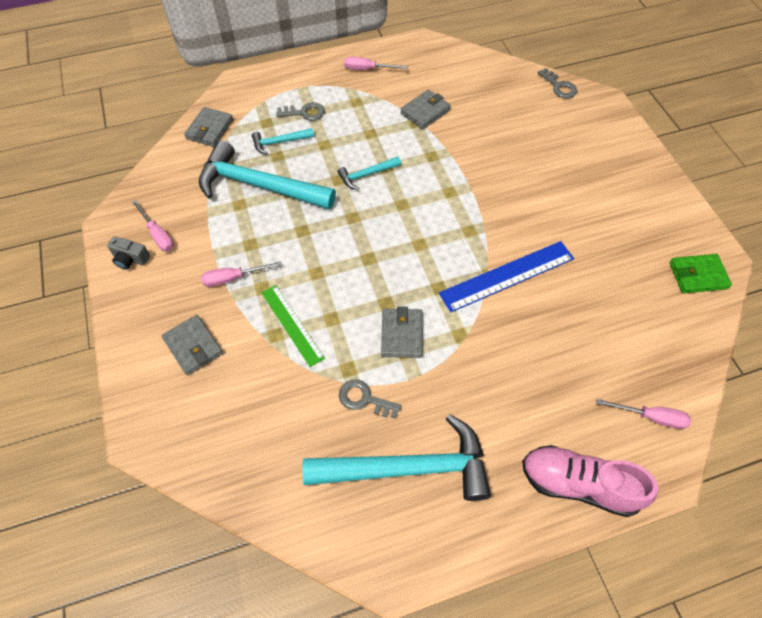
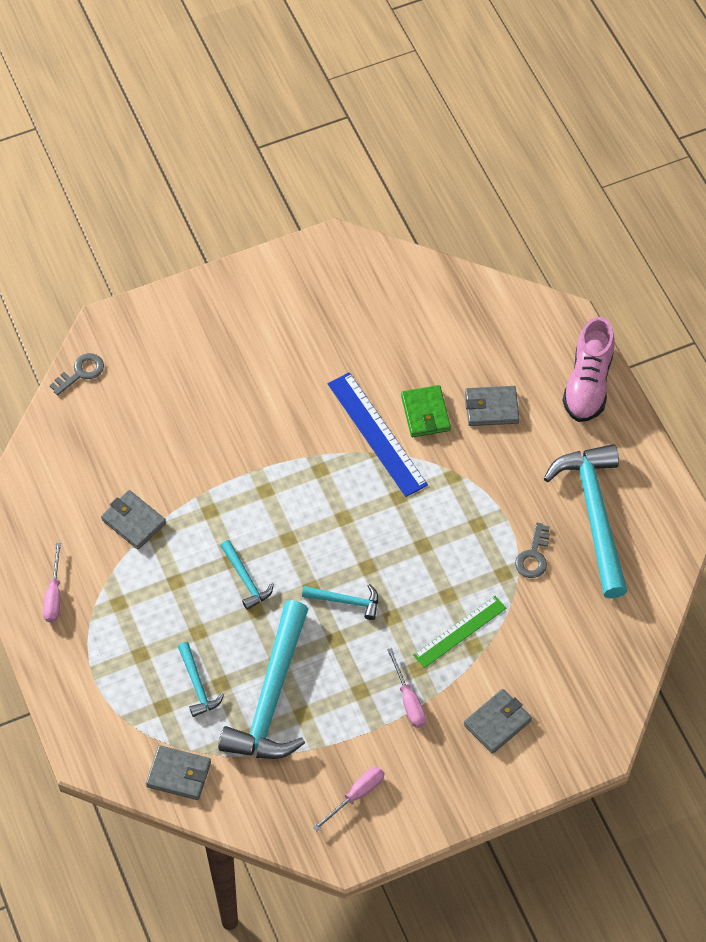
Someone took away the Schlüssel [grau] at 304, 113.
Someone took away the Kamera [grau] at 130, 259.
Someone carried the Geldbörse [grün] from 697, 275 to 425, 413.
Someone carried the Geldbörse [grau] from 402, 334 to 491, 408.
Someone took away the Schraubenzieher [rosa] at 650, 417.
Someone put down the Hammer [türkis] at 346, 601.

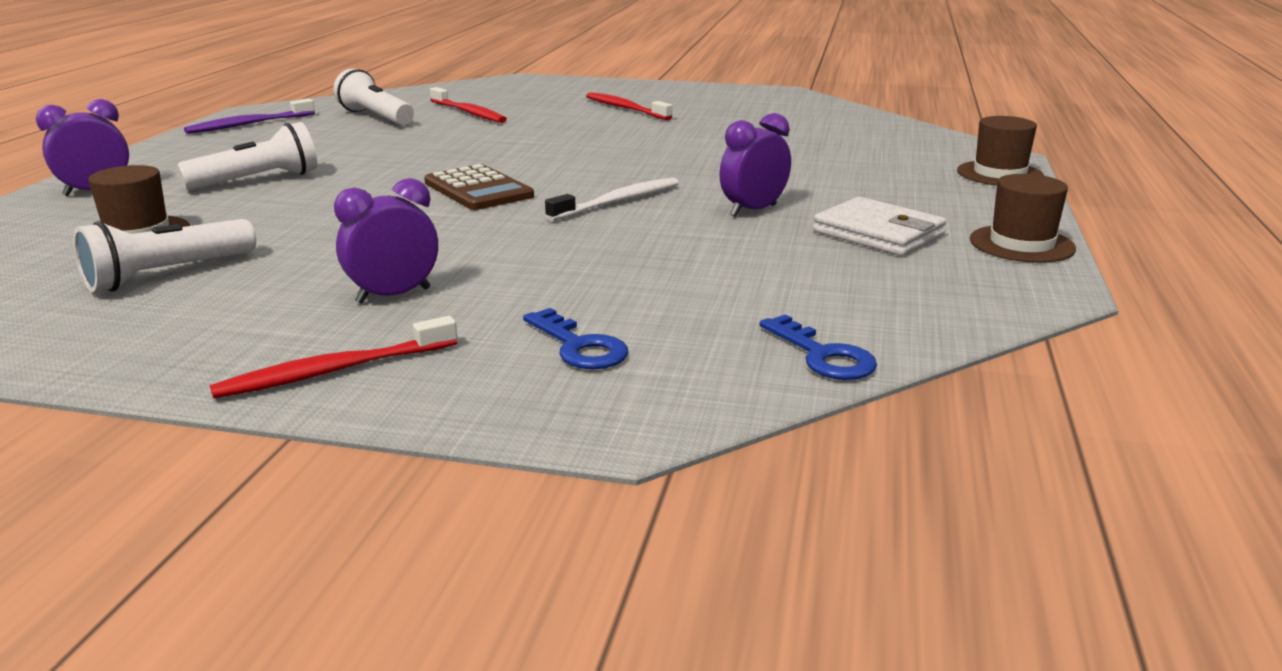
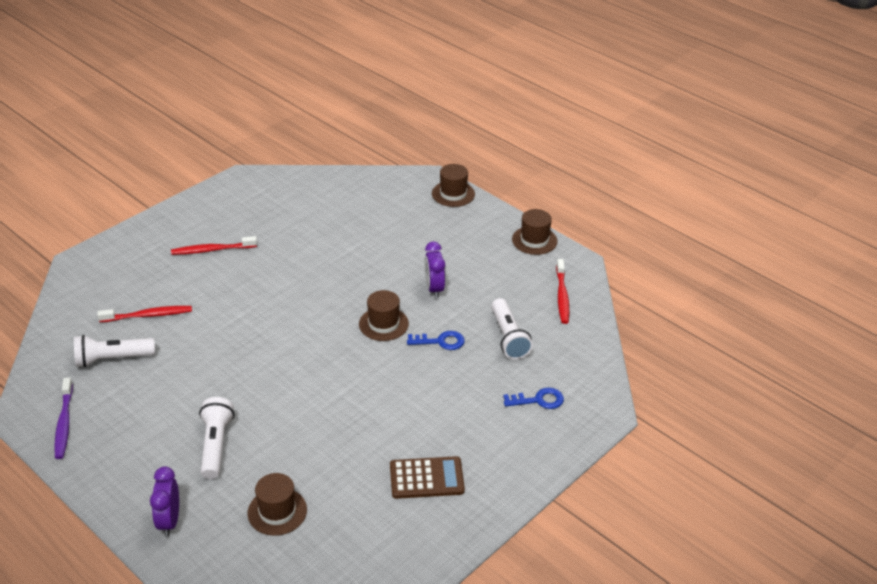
Someone carried the Taschenrechner [braun] from 478, 189 to 426, 478.
Someone took away the Wecker [lila] at 393, 295.
Someone swapped the Zahnbürste [weiß] at 618, 202 for the Hut [braun] at 383, 324.
Someone took away the Geldbörse [weiß] at 878, 233.
Someone carried the Taschenlampe [weiß] from 167, 275 to 508, 337.
Someone carried the Schlüssel [blau] from 822, 355 to 440, 341.
Someone carried the Zahnbürste [rot] from 334, 371 to 562, 296.

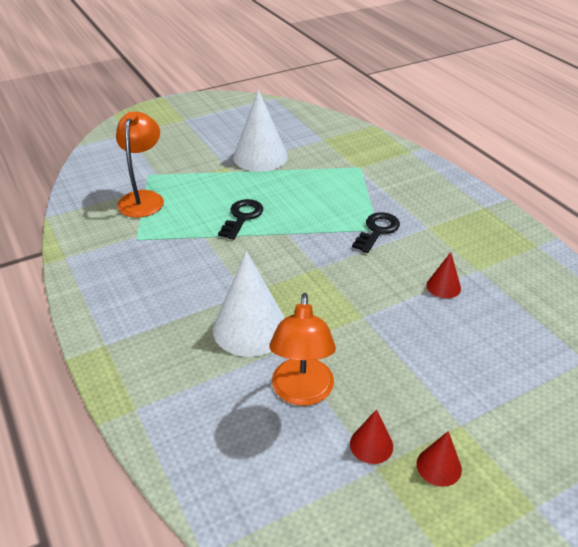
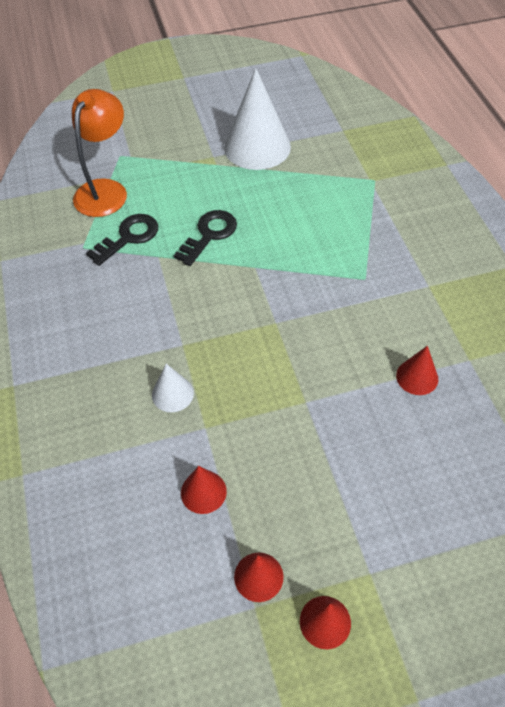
Someone carried the Schlüssel [schwarz] from 377, 231 to 128, 237.
Someone scaled the Kegel [weiß] at 250, 328 by 0.49.
Someone swapped the Lampe [orange] at 302, 393 for the Kegel [rot] at 203, 492.

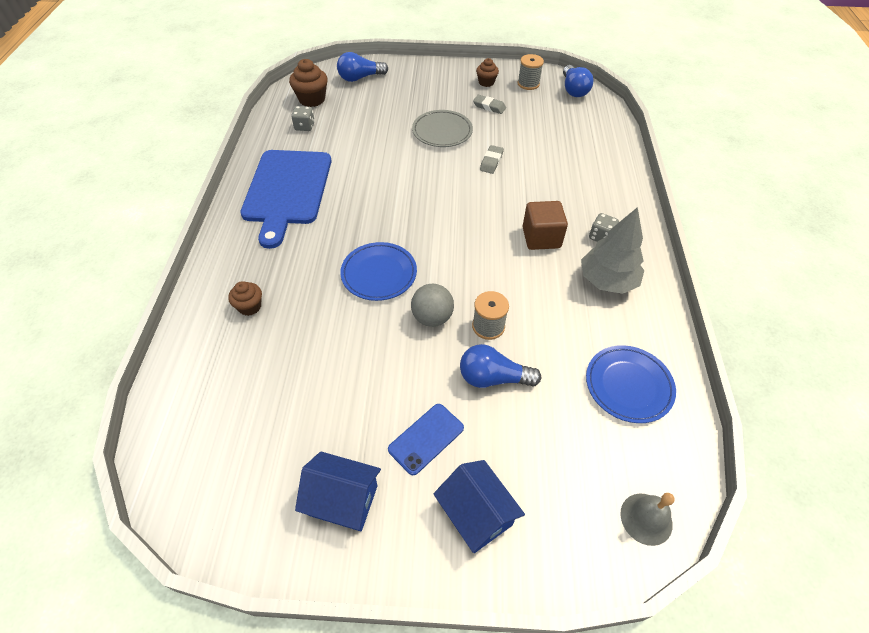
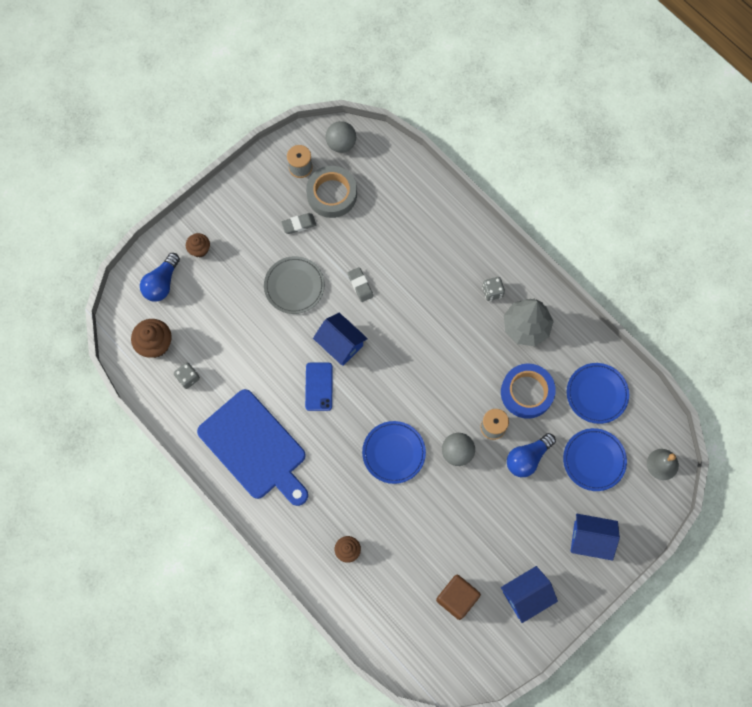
Someone carried the Muffin [braun] from 486, 82 to 199, 249.
Someone swapped the Glühbirne [blau] at 573, 90 for the Ball [grau] at 341, 144.
Someone carried the Kubus [braun] from 541, 238 to 457, 598.
Someone carried the Handy [blau] from 426, 438 to 319, 386.
Someone put down the Klebeband [grau] at 332, 194.
Someone put down the Haus [blau] at 340, 344.
Someone put down the Klebeband [blau] at 527, 392.
Someone put down the Teller [blau] at 594, 460.

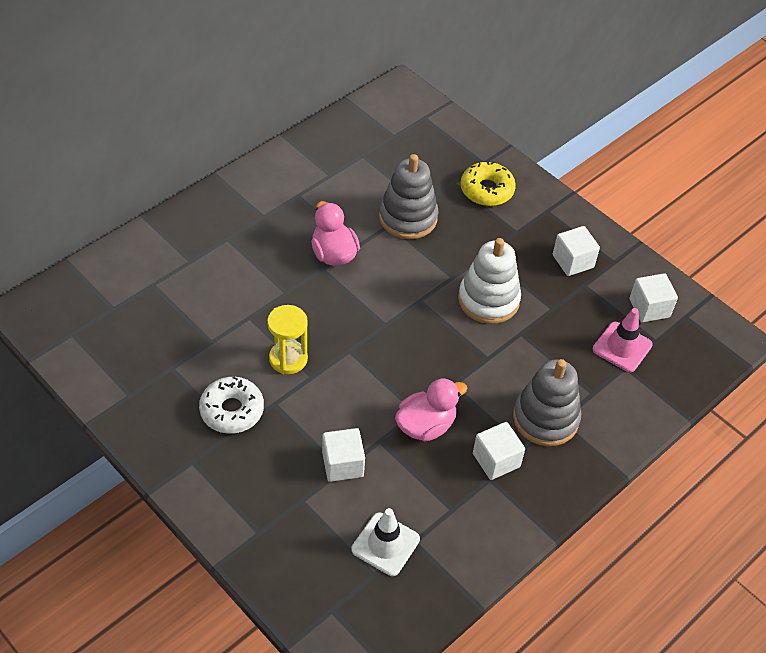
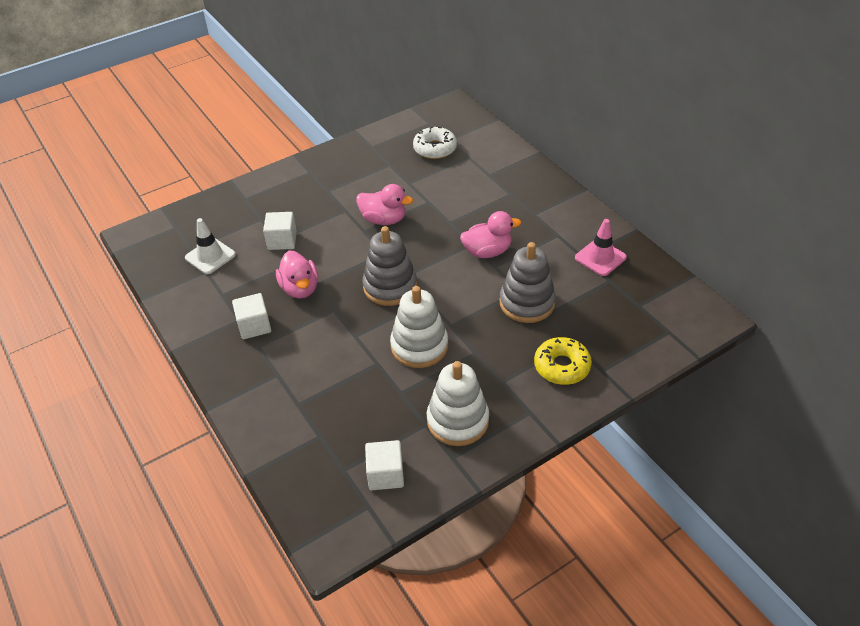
Someone swapped the Kubus [weiß] at 573, 261 for the Stapelspielzeug [weiß] at 457, 421.
Someone swapped the Sanduhr [gelb] at 288, 359 for the Ente [rosa] at 384, 219.
Someone carried the Leitkegel [rosa] from 622, 347 to 600, 257.
Someone carried the Stapelspielzeug [grau] from 545, 418 to 390, 286.
Someone carried the Donut [weiß] from 232, 410 to 435, 148.

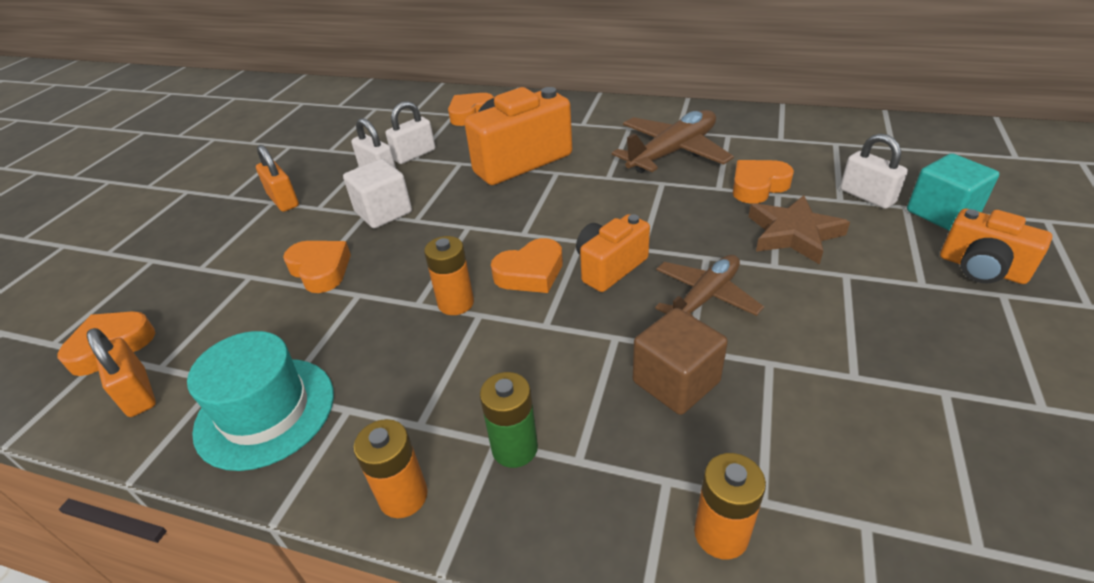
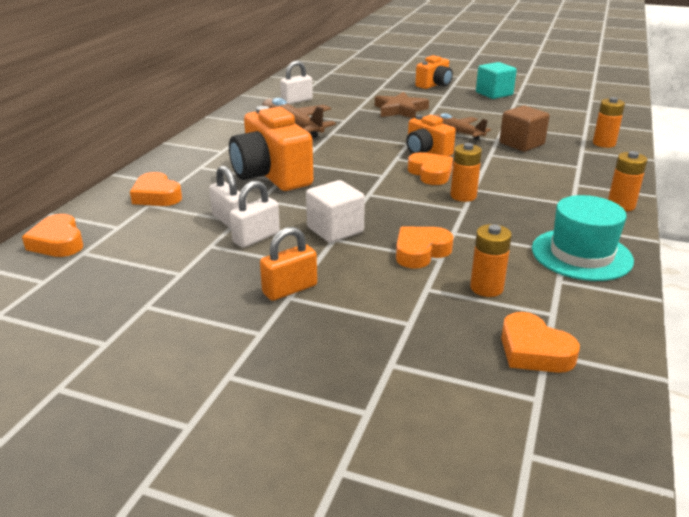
Someone carried the Vorhängeschloss [weiß] from 867, 196 to 297, 101.
Someone carried the Kubus [türkis] from 942, 213 to 494, 94.
Someone carried the Herz [orange] from 758, 186 to 58, 242.
Someone took away the Vorhängeschloss [orange] at 138, 393.
Someone took away the Batterie [grün] at 515, 448.
Someone put down the Batterie [orange] at 486, 288.

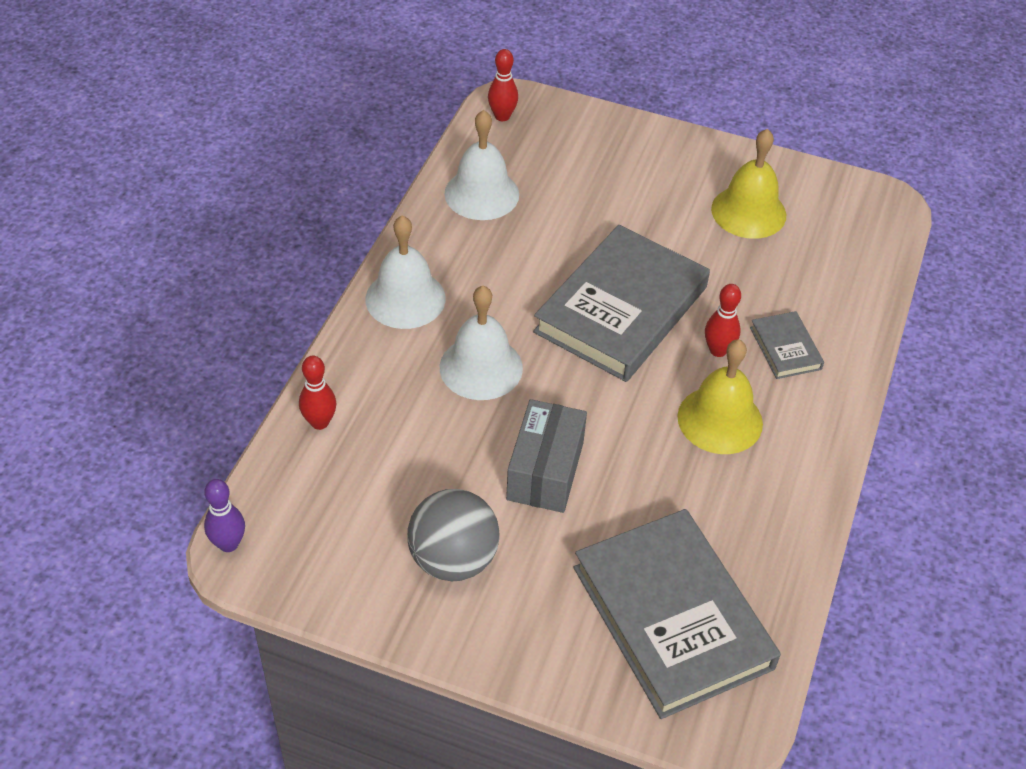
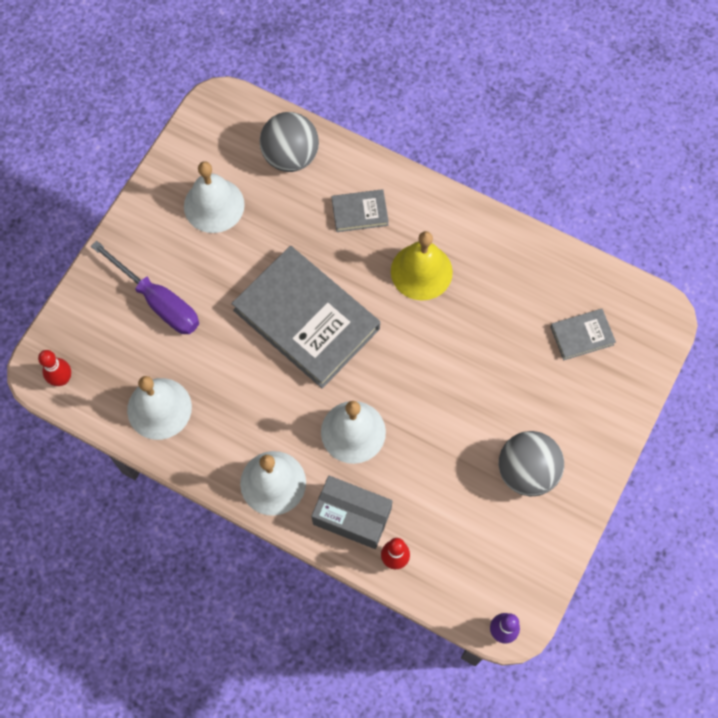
Someone repainted the Glocke [gelb] at 748, 212, which became the Glocke [weiß] at 214, 205.
Someone took away the Bowlingkegel [rot] at 718, 350.
Someone carried the Schachtel [grau] from 545, 471 to 352, 516.
Someone scaled the Buch [grau] at 672, 617 by 0.44.
Someone put down the Ball [grau] at 290, 156.
Someone put down the Schraubenzieher [lila] at 158, 301.

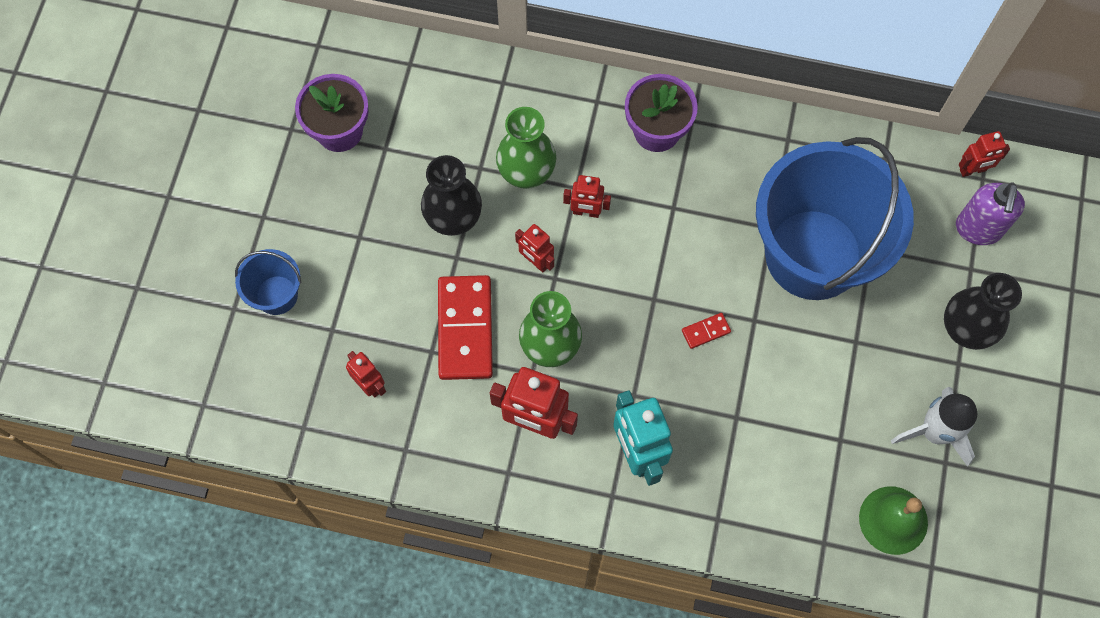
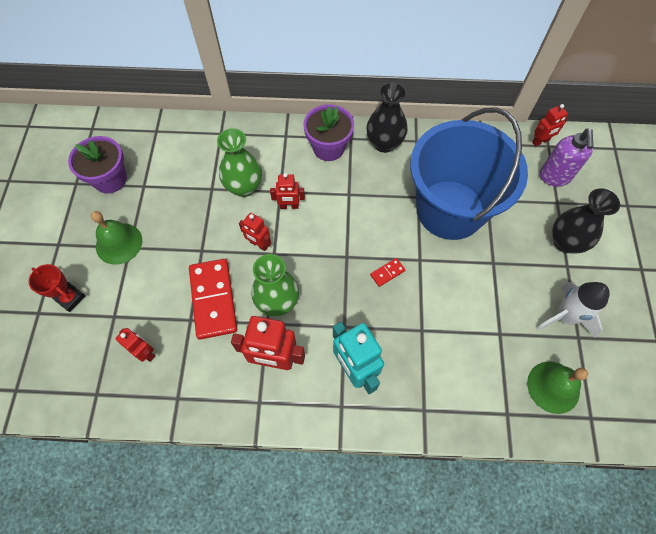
Someone carried the Vase [schwarz] from 453, 218 to 384, 143.
Someone swapped the Eimer [blau] at 276, 295 for the Pokal [rot] at 70, 298.
Someone put down the Glocke [grün] at 119, 243.

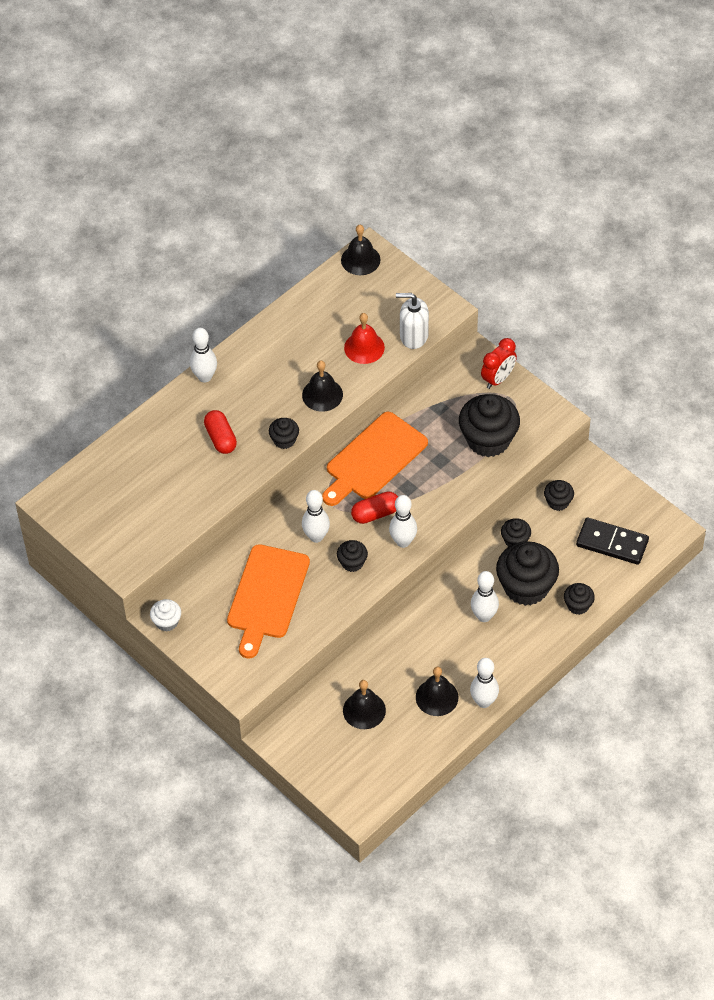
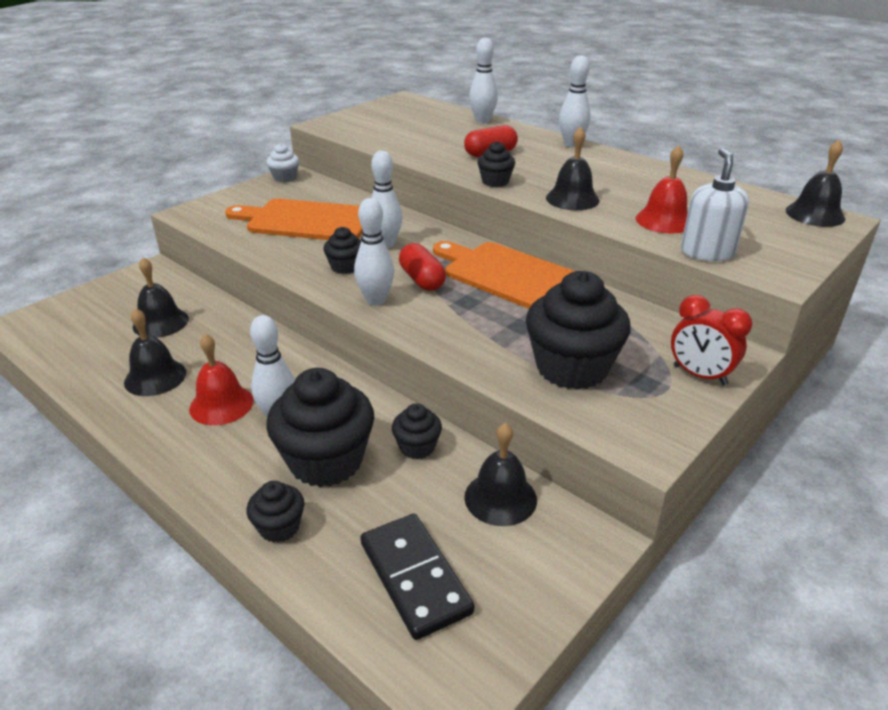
Someone swapped the Muffin [schwarz] at 558, 502 for the Glocke [schwarz] at 500, 498.
Someone rotated the Dominostein [schwarz] at 612, 543 by 45 degrees counterclockwise.
Someone carried the Bowlingkegel [weiß] from 483, 702 to 482, 121.
Someone put down the Glocke [rot] at 221, 404.

